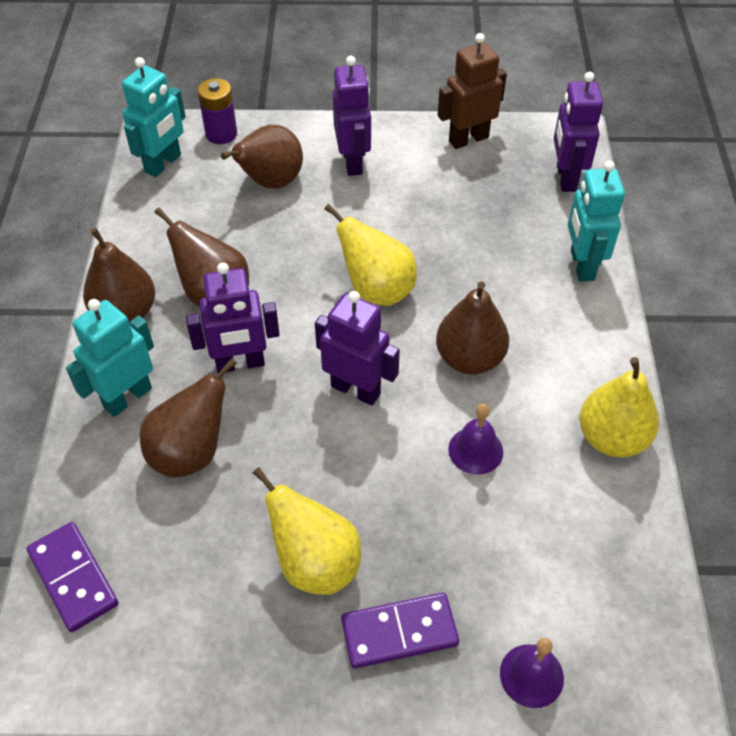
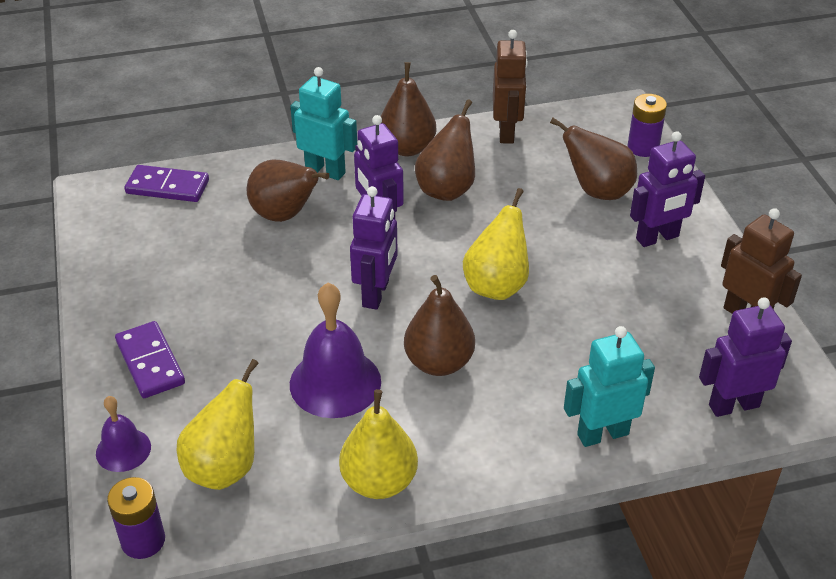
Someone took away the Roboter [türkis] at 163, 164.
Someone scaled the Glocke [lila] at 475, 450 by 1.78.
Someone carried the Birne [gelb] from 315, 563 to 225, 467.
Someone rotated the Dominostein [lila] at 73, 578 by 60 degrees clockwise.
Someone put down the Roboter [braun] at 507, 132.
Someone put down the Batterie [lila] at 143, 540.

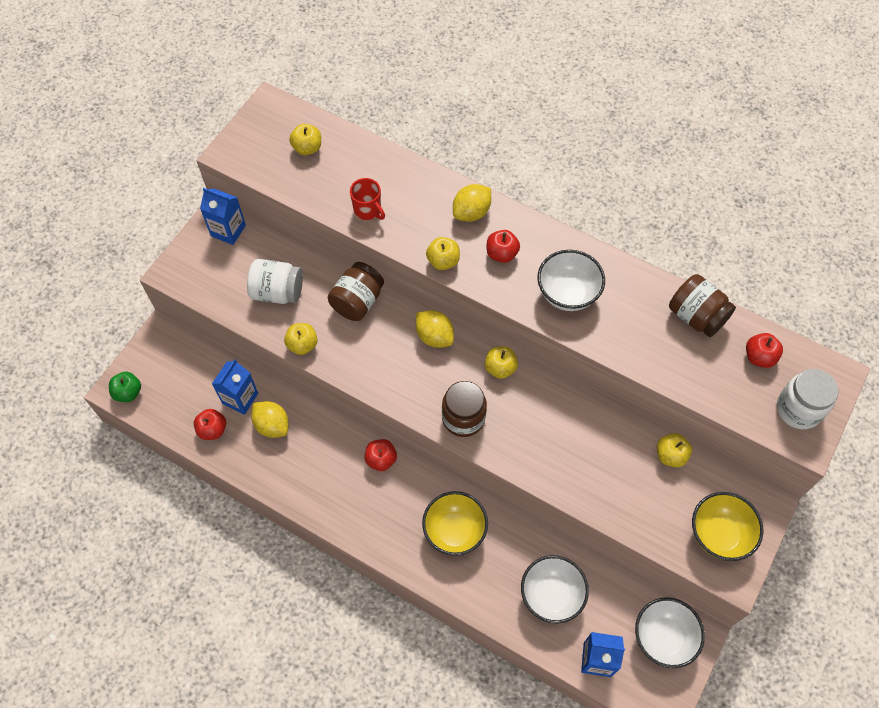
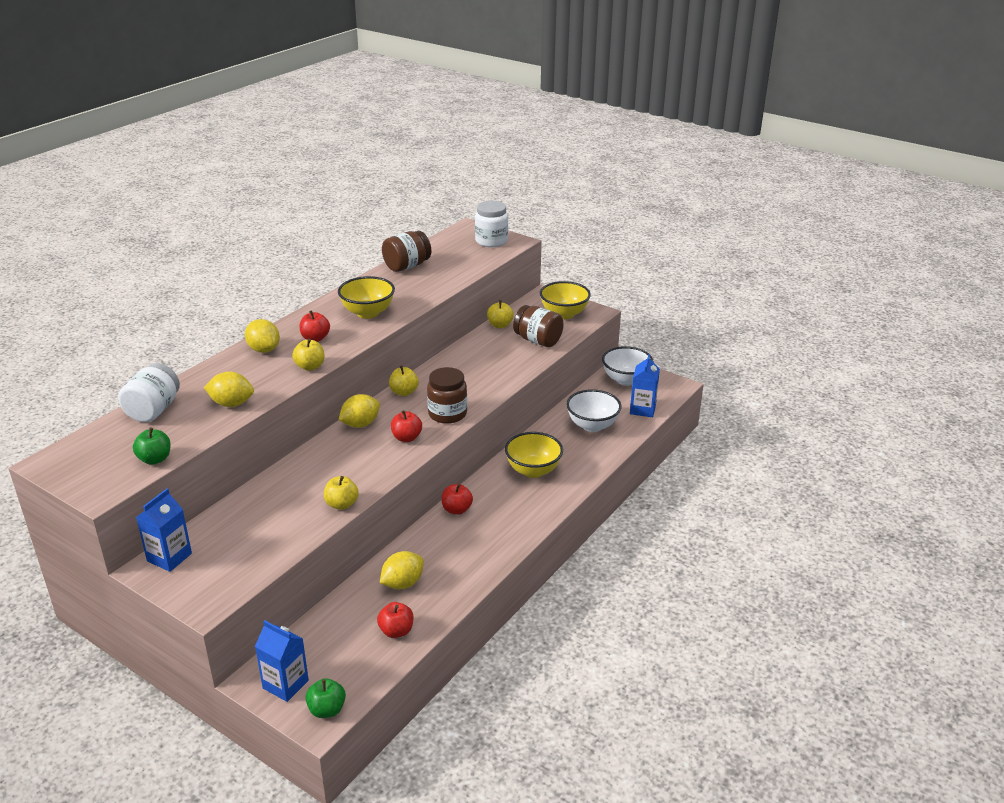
Someone took away the Apfel [gelb] at 307, 148.
Someone swapped the Tasse [rot] at 368, 210 for the Zitrone [gelb] at 231, 404.
Someone repainted the Schüssel [weiß] at 567, 294, which became the Schüssel [gelb] at 368, 313.
Someone carried the Einmachglas [weiß] from 277, 292 to 153, 410.
Someone carried the Einmachglas [braun] from 357, 301 to 538, 340.
Someone carried the Apfel [rot] from 759, 357 to 406, 438.
Someone carried the Getränkekarton [blau] from 240, 398 to 285, 684.
Someone put down the Apfel [grün] at 155, 459.

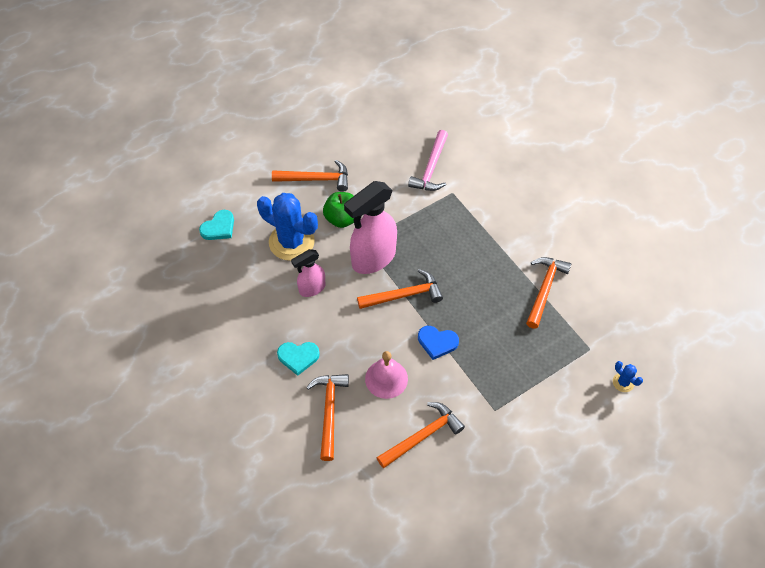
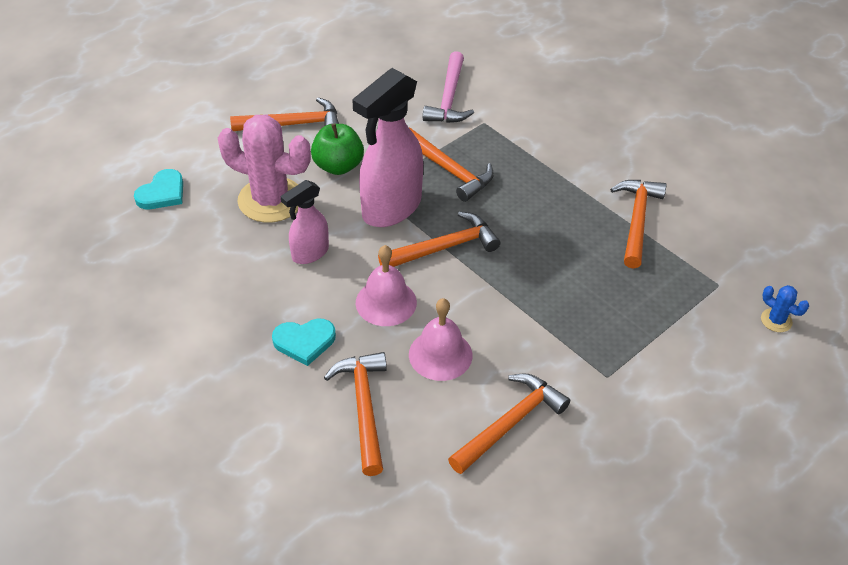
Someone repainted the Kaktus [blau] at 291, 242, which became the Kaktus [rosa] at 271, 200.
Someone took away the Herz [blau] at 437, 342.
Someone put down the Hammer [orange] at 449, 170.
Someone put down the Glocke [rosa] at 386, 302.

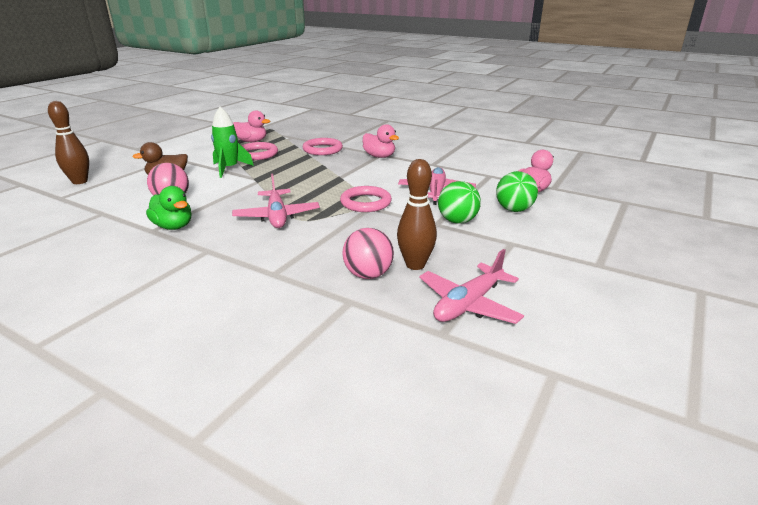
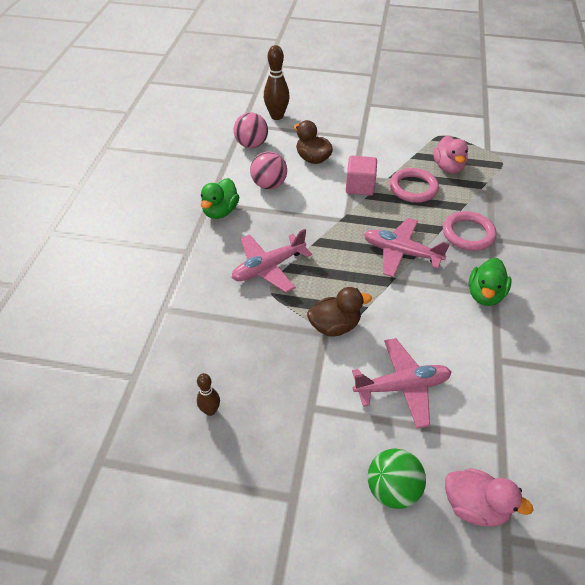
Someone swapped the Rakete [grün] at 229, 169 for the Kubus [rosa] at 360, 186.
Someone repainted the Ente [rosa] at 379, 156, which became the Ente [grün] at 485, 295.
Someone scaled the Bowlingkegel [braun] at 415, 265 by 0.57.
Someone took away the Ball [grün] at 457, 221.
Someone swapped the Ring [rosa] at 365, 202 for the Ente [braun] at 334, 326.
Someone carried the Ball [rosa] from 368, 275 to 251, 145.
Someone carried the Flugzeug [rosa] from 468, 304 to 401, 253.

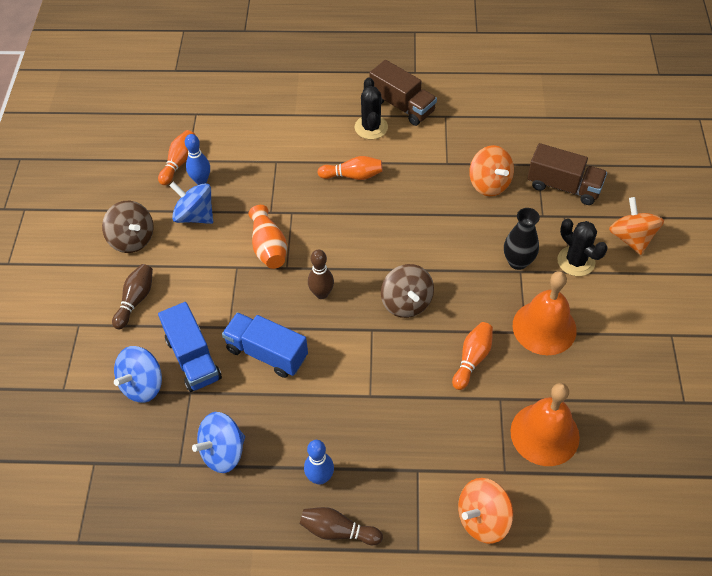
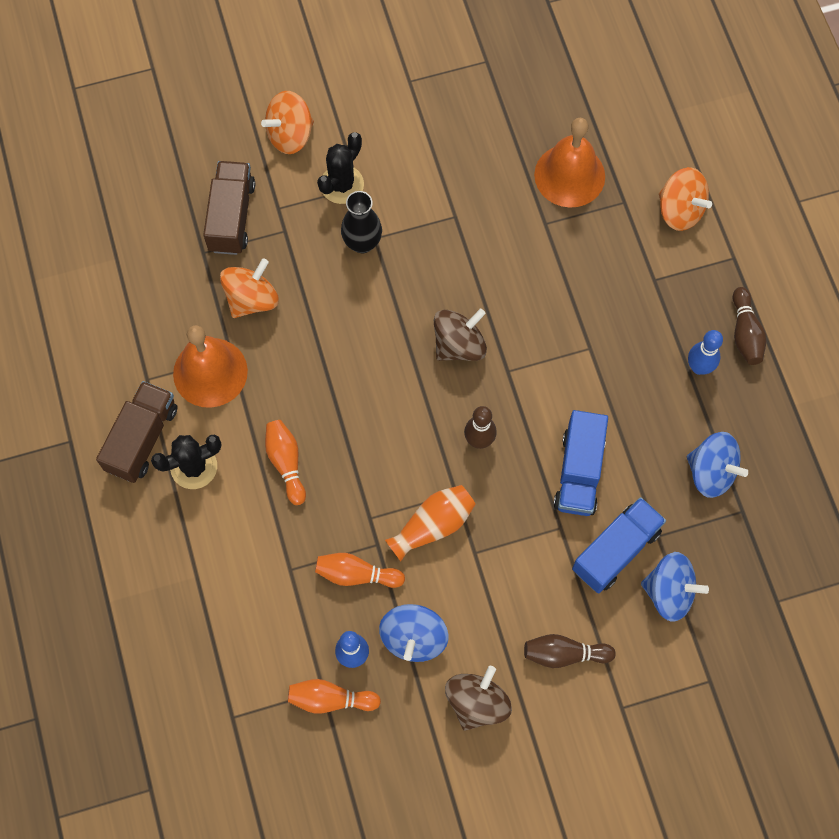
Someone carried the Glocke [orange] from 544, 327 to 210, 372.
Someone carried the Bowlingkegel [orange] from 472, 359 to 356, 574.

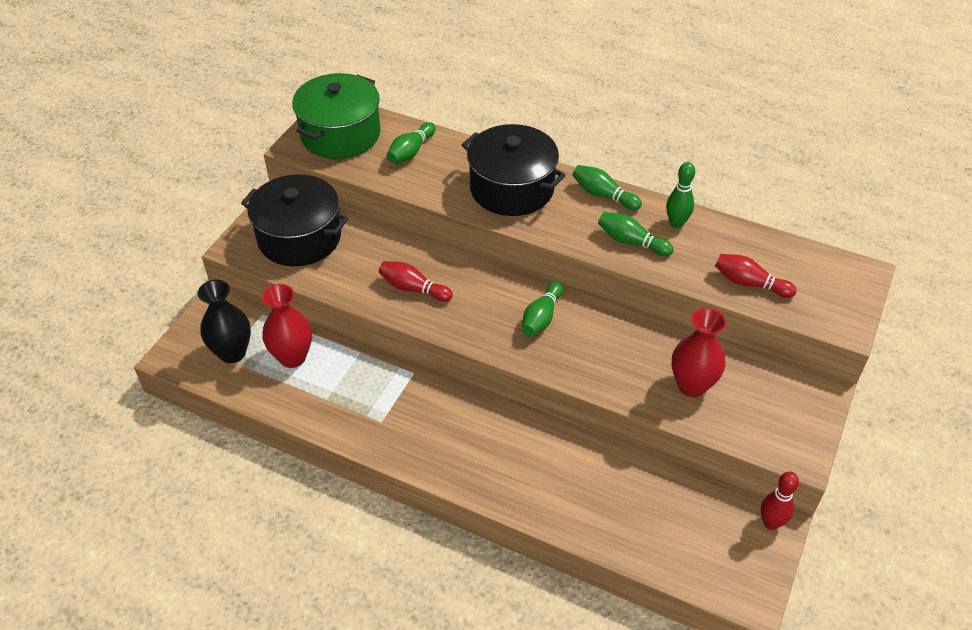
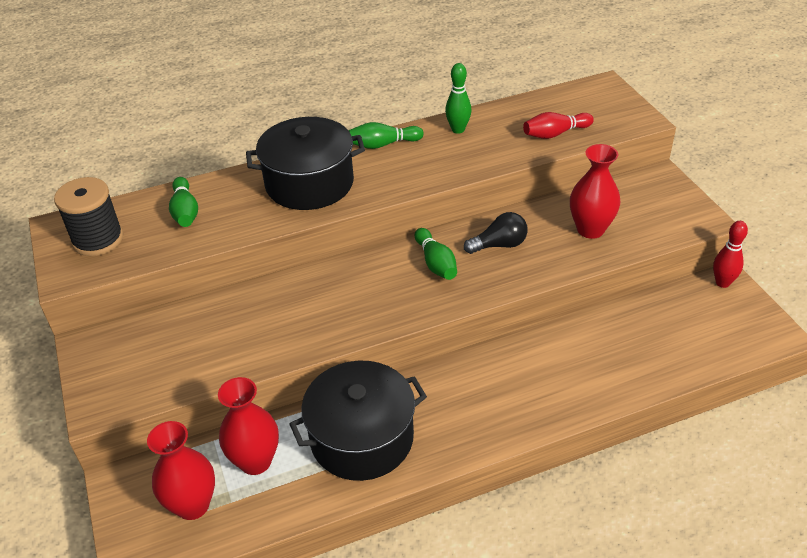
Someone swapped the Kochtopf [grün] at 340, 134 for the Garnrolle [schwarz] at 98, 239.
Someone carried the Kochtopf [schwarz] from 299, 238 to 362, 438.
Someone took away the Bowlingkegel [grün] at 631, 241.
Someone took away the Bowlingkegel [rot] at 413, 288.
Someone repainted the Vase [schwarz] at 232, 353, which became the Vase [rot] at 193, 505.
Someone put down the Glühbirne [schwarz] at 499, 245.

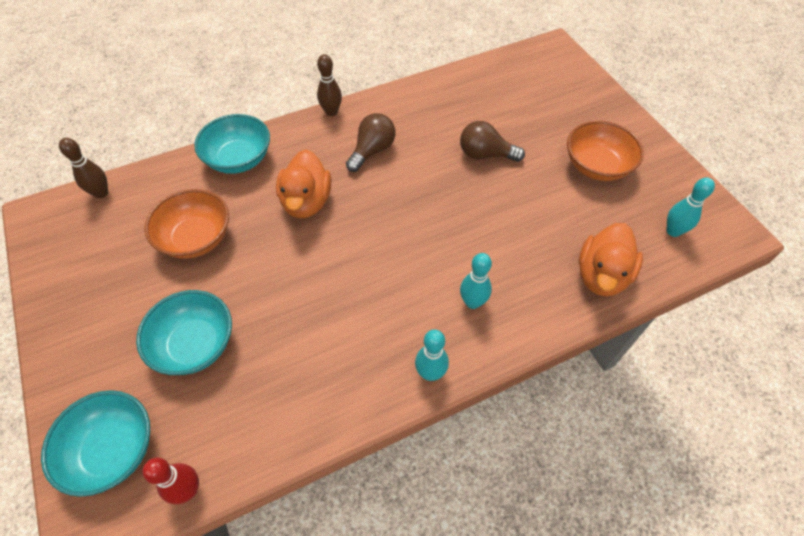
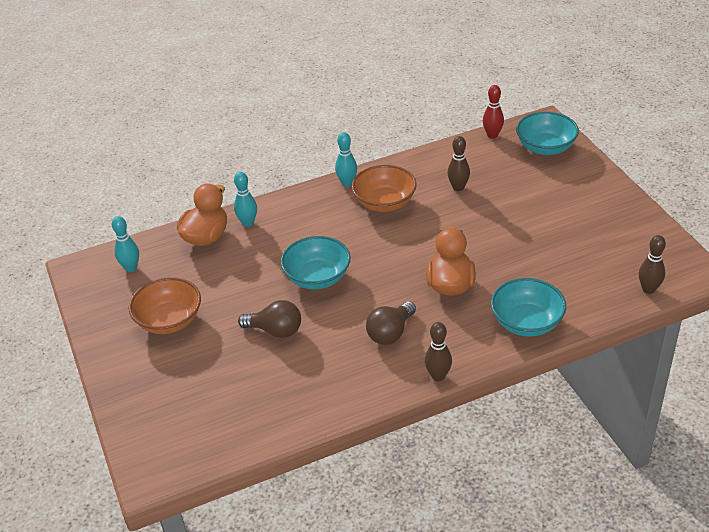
Someone carried the Schüssel [orange] from 196, 238 to 384, 203.
Someone carried the Bowlingkegel [türkis] from 472, 302 to 248, 223.
Someone carried the Schüssel [türkis] from 195, 344 to 317, 277.
Someone put down the Bowlingkegel [braun] at 458, 187.

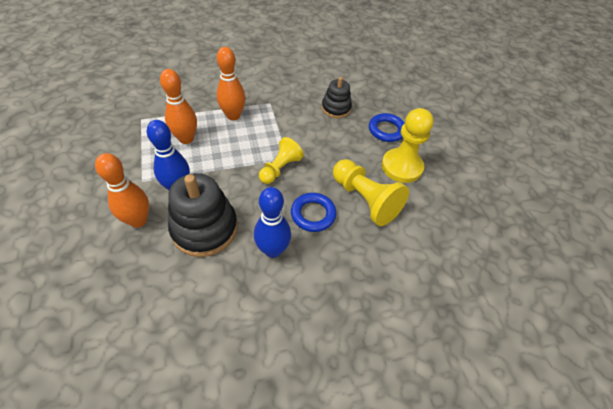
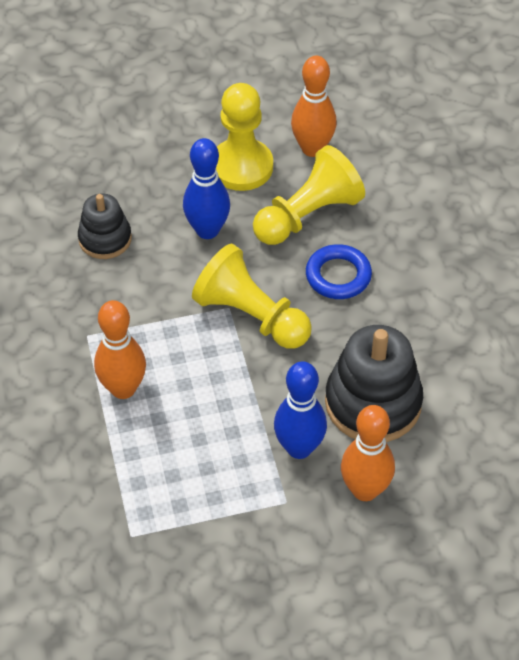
Someone carried the Bowlingkegel [orange] from 186, 139 to 312, 149.
Someone took away the Ring [blau] at 386, 130.
Someone scaled the Bauer [gelb] at 280, 168 by 1.51.
Someone carried the Bowlingkegel [blau] from 273, 250 to 207, 230.

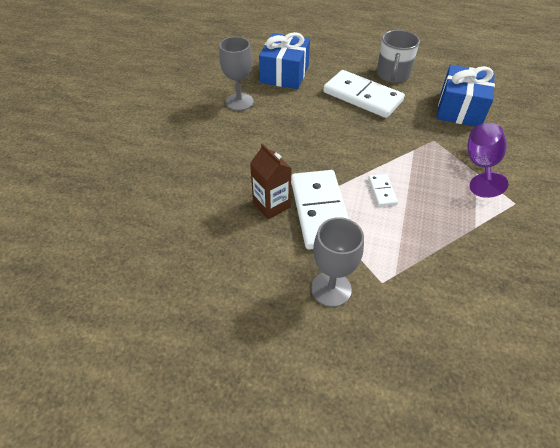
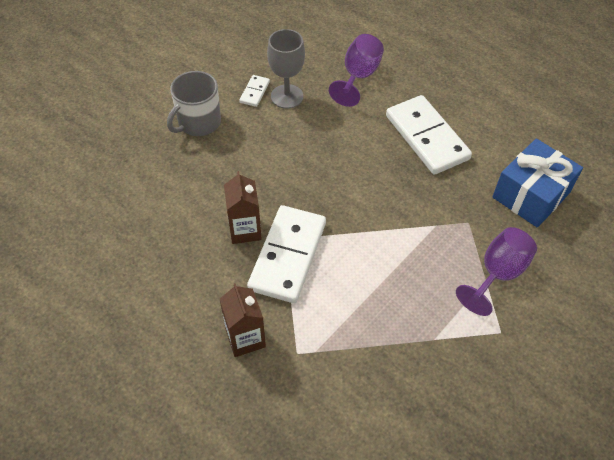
Someone carried the Tasse [grau] from 392, 75 to 198, 123.
Someone swapped the Geschenk [blau] at 284, 74 for the Kelch [lila] at 358, 76.
Someone carried the Dominostein [weiß] from 382, 191 to 255, 92.
Someone swapped the Kelch [grau] at 331, 289 for the Getränkekarton [braun] at 245, 338.

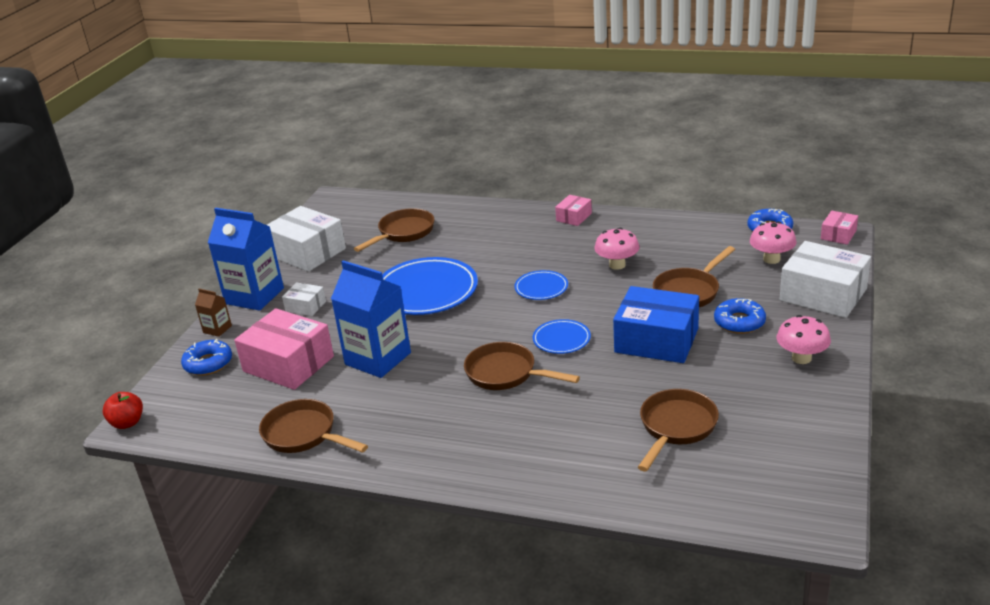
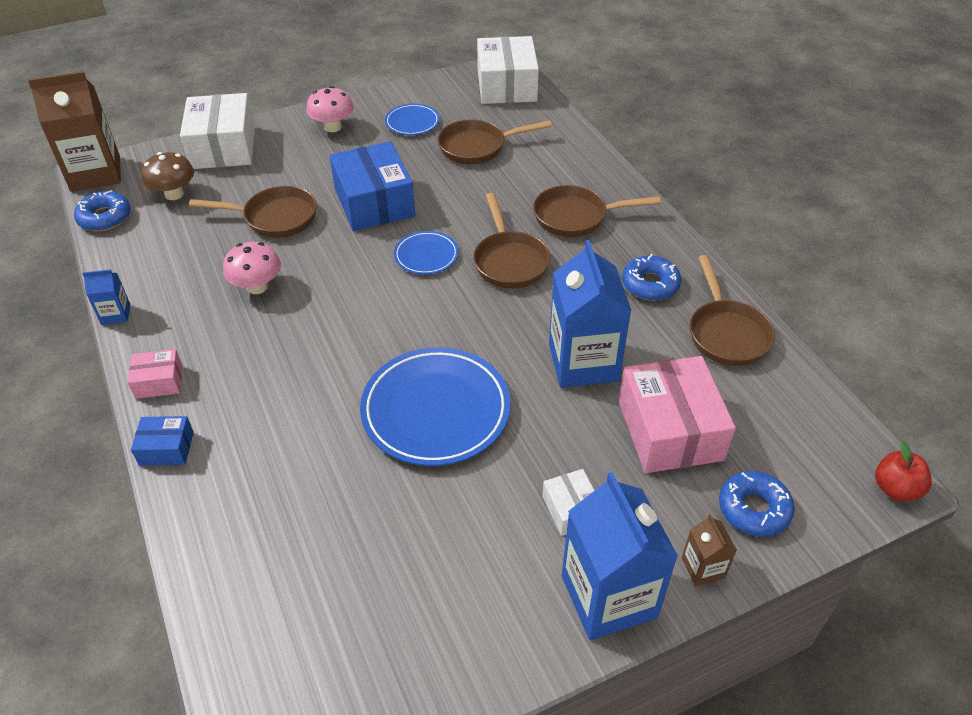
Someone carried the Schachtel [weiß] from 307, 252 to 506, 86.
Someone carried the Pfanne [braun] from 403, 233 to 576, 217.
Someone swapped the Schachtel [rosa] at 838, 235 for the Getränkekarton [braun] at 95, 173.
Someone repainted the Pilz [rosa] at 771, 259, which became the Pilz [braun] at 174, 194.
Someone carried the Teller [blau] from 541, 288 to 412, 122.
Someone carried the Donut [blau] from 739, 322 to 650, 284.
Someone put down the Getränkekarton [blau] at 115, 314.
Someone put down the Schachtel [blau] at 166, 448.

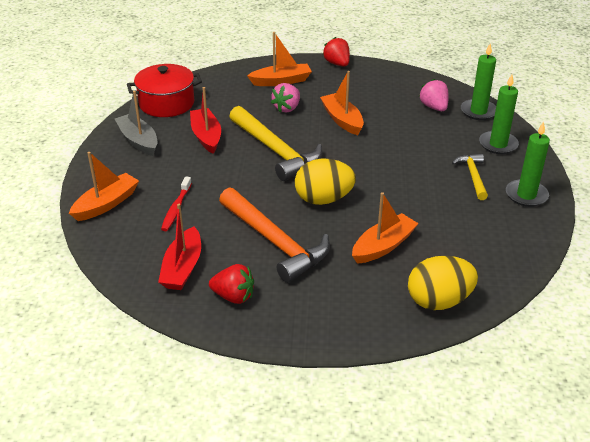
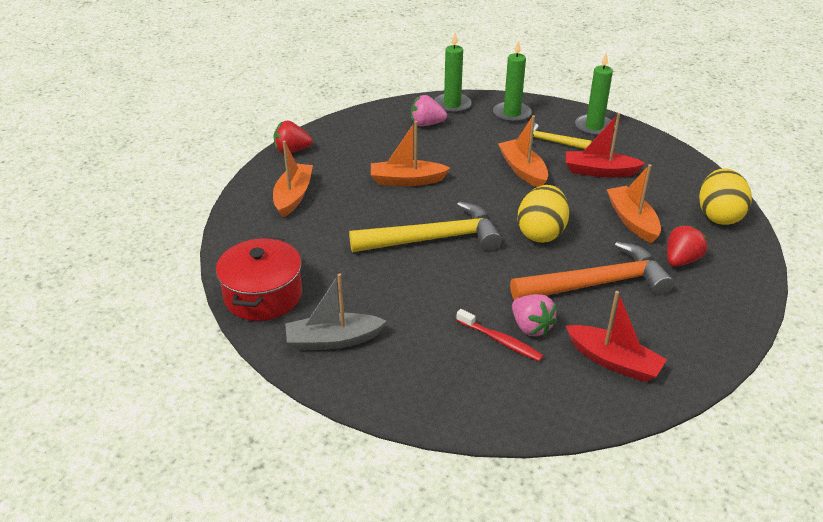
Someone carried the Erdbeere [rosa] from 287, 108 to 531, 327.
Someone carried the Boot [rot] from 206, 136 to 599, 171.
Someone carried the Boot [orange] from 106, 204 to 523, 170.
Someone carried the Erdbeere [rot] from 233, 296 to 681, 260.

